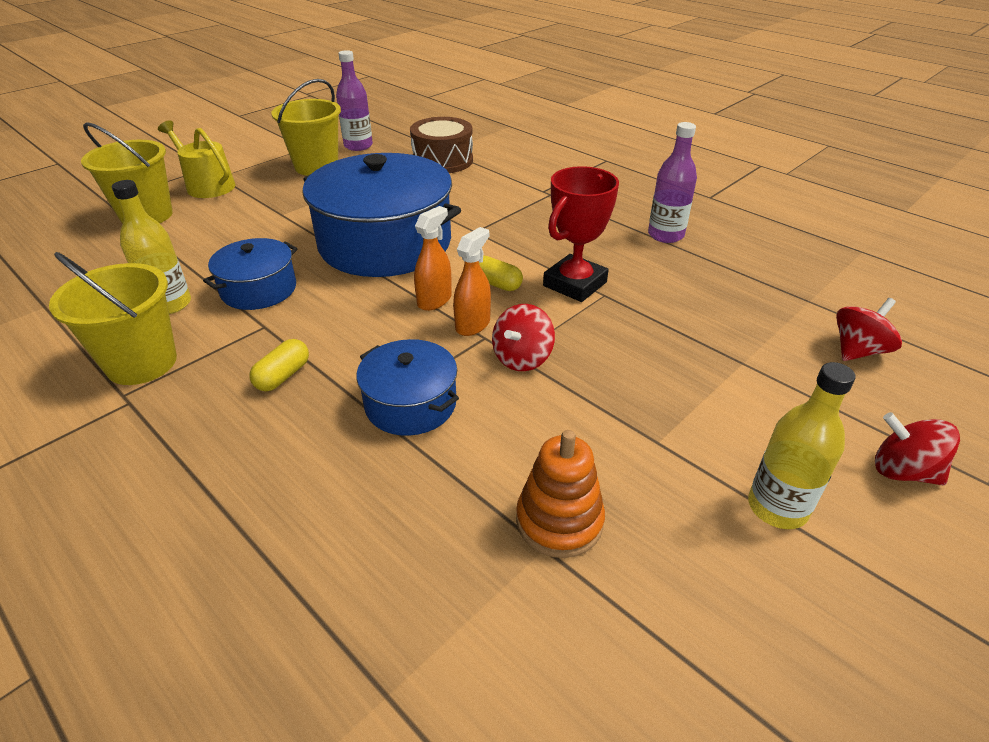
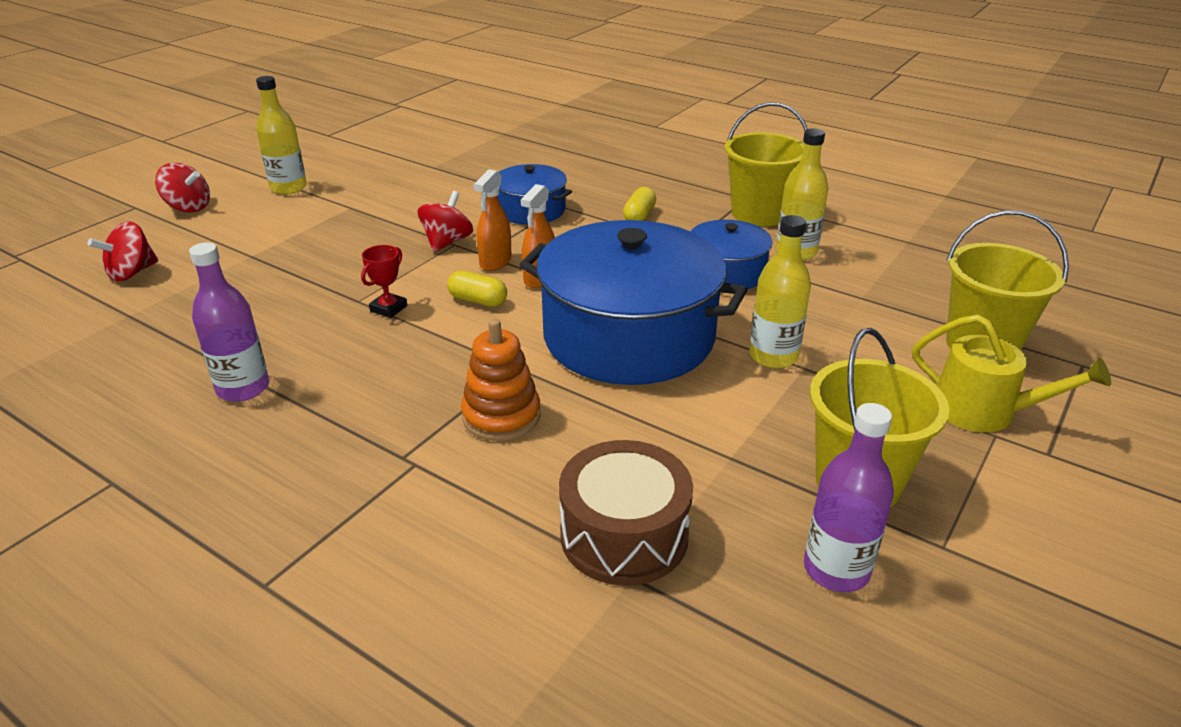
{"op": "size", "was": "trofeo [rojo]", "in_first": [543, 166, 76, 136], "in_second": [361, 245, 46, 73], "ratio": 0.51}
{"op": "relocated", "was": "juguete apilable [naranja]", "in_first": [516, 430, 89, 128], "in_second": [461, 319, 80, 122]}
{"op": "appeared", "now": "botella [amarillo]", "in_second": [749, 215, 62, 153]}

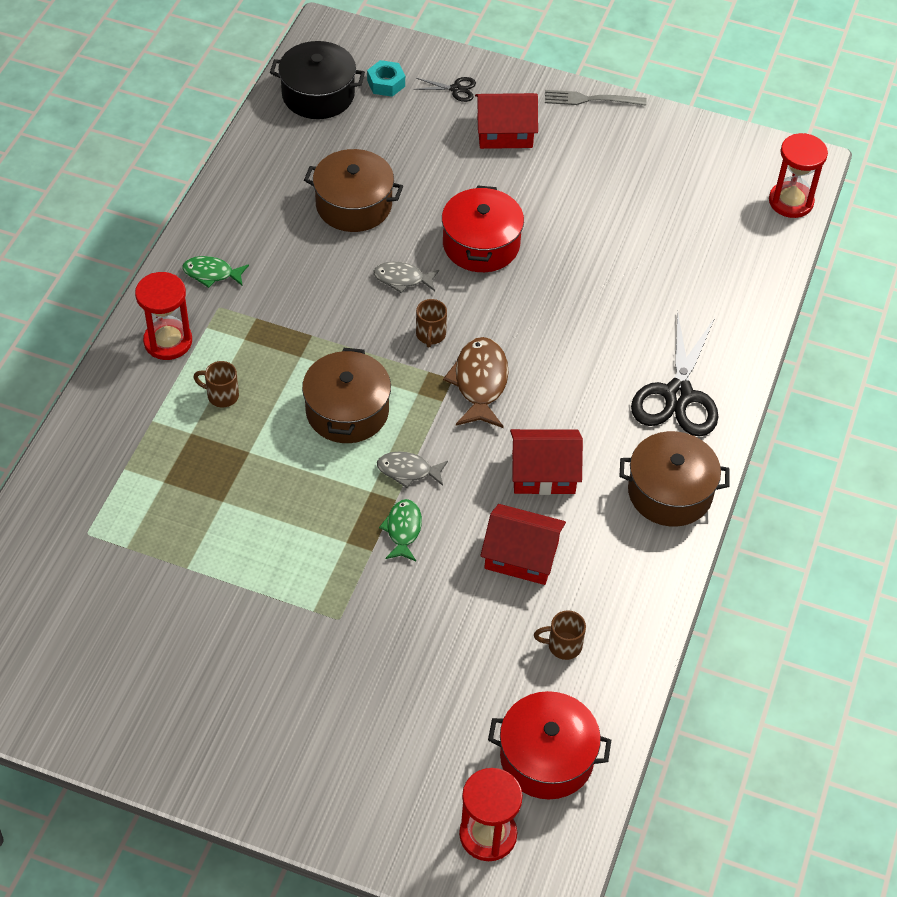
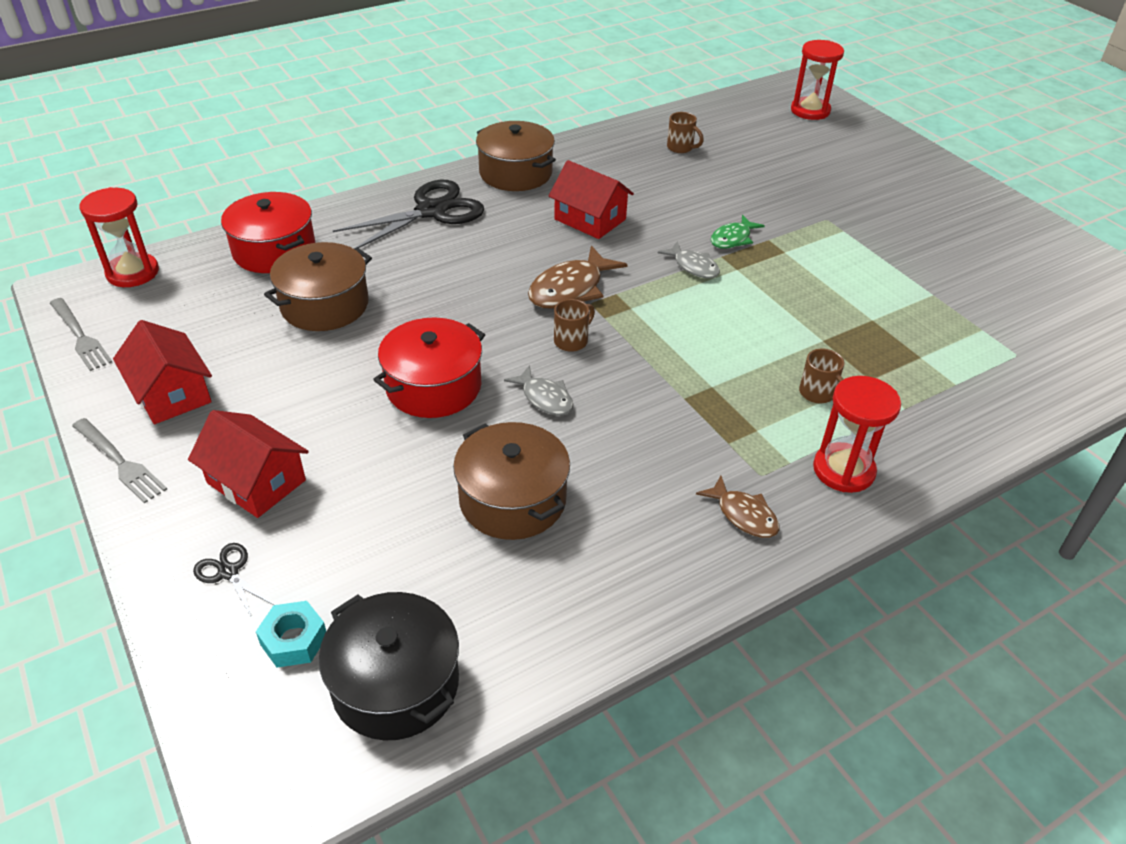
{"op": "colour", "was": "pez [verde]", "now": "pez [marrón]", "in_first": [182, 256, 67, 32], "in_second": [696, 476, 83, 62]}
{"op": "relocated", "was": "olla [marrón]", "in_first": [302, 348, 89, 95], "in_second": [264, 242, 108, 89]}
{"op": "relocated", "was": "casa [rojo]", "in_first": [480, 504, 86, 81], "in_second": [113, 320, 99, 104]}
{"op": "relocated", "was": "olla [rojo]", "in_first": [488, 691, 123, 108], "in_second": [221, 192, 94, 81]}
{"op": "appeared", "now": "tenedor [gris]", "in_second": [50, 298, 62, 73]}

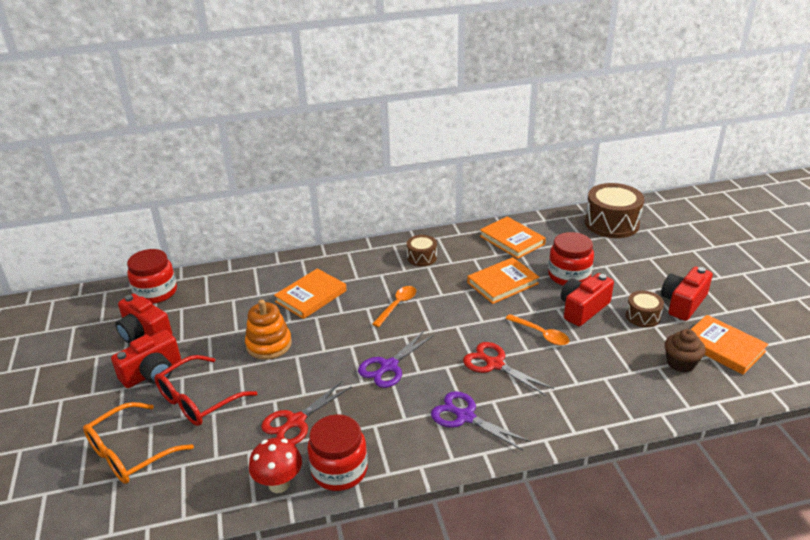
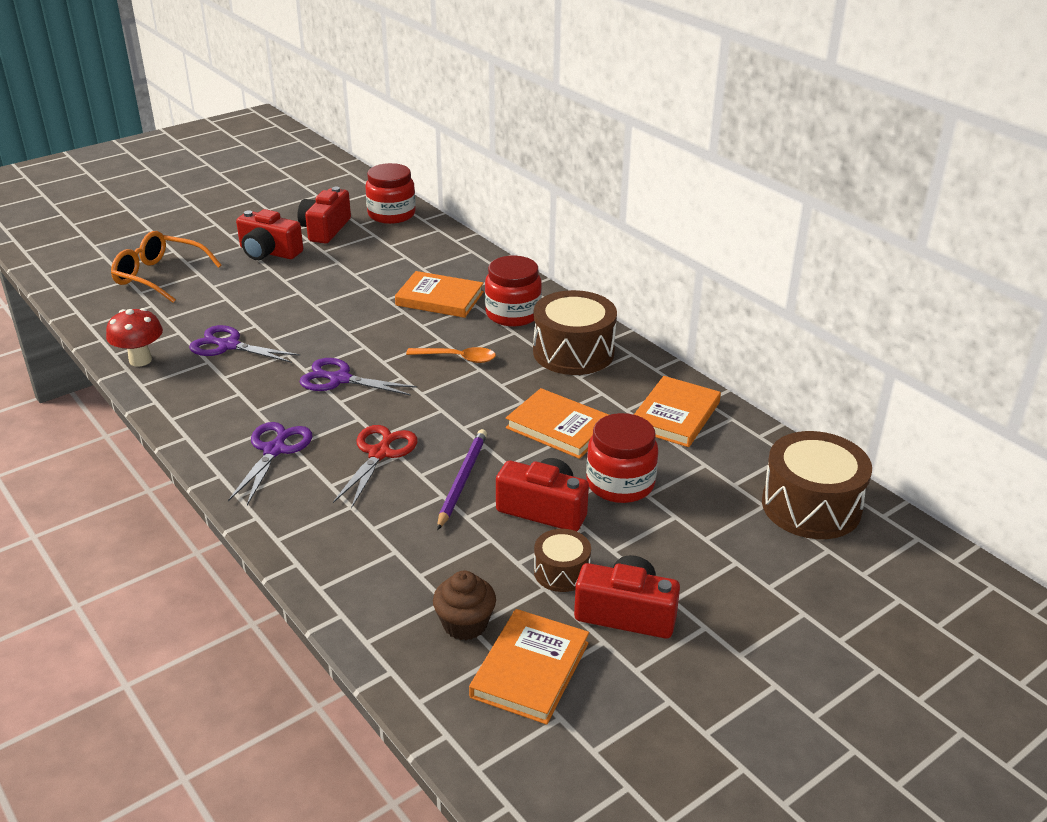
{"op": "size", "was": "tambor [marrón]", "in_first": [407, 235, 30, 31], "in_second": [533, 290, 84, 85], "ratio": 1.88}
{"op": "missing", "was": "juguete apilable [naranja]", "in_first": [245, 300, 47, 60]}
{"op": "exchanged", "was": "cuchara [naranja]", "now": "lápiz [morado]", "in_first": [505, 314, 64, 32], "in_second": [437, 429, 50, 101]}
{"op": "missing", "was": "gafas [rojo]", "in_first": [154, 355, 103, 71]}
{"op": "colour", "was": "tijeras [rojo]", "now": "tijeras [morado]", "in_first": [261, 381, 91, 64], "in_second": [189, 325, 111, 38]}
{"op": "relocated", "was": "tarro [rojo]", "in_first": [307, 414, 61, 77], "in_second": [485, 256, 57, 71]}

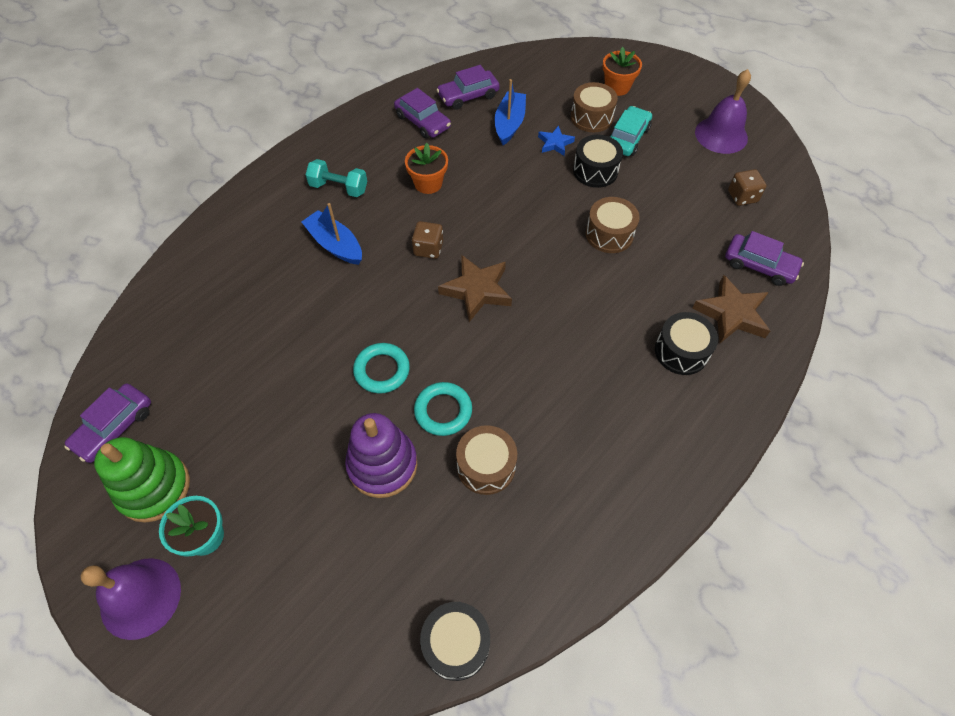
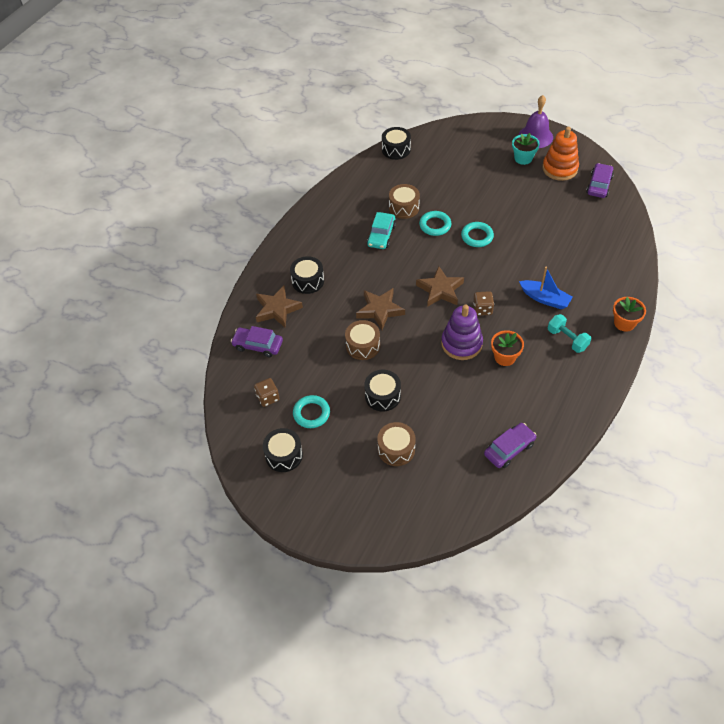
{"op": "relocated", "was": "maceta [naranja]", "in_first": [603, 47, 39, 49], "in_second": [613, 297, 33, 35]}
{"op": "exchanged", "was": "campana [morado]", "now": "tambor [negro]", "in_first": [695, 69, 56, 85], "in_second": [263, 428, 40, 44]}
{"op": "missing", "was": "barco [azul]", "in_first": [495, 79, 31, 66]}
{"op": "missing", "was": "coche [morado]", "in_first": [394, 88, 57, 51]}
{"op": "relocated", "was": "coche [turquesa]", "in_first": [609, 106, 43, 50], "in_second": [367, 212, 29, 37]}
{"op": "missing", "was": "estrella [azul]", "in_first": [538, 126, 37, 30]}
{"op": "spun", "was": "mancuerna [turquesa]", "in_first": [306, 159, 61, 38], "in_second": [548, 314, 43, 39], "clockwise": 45}
{"op": "relocated", "was": "juguete apilable [morado]", "in_first": [345, 413, 72, 85], "in_second": [441, 305, 42, 55]}
{"op": "colour", "was": "juguete apilable [verde]", "now": "juguete apilable [naranja]", "in_first": [94, 437, 96, 86], "in_second": [542, 127, 37, 54]}
{"op": "appeared", "now": "estrella [marrón]", "in_second": [356, 288, 49, 42]}
{"op": "appeared", "now": "anillo [turquesa]", "in_second": [293, 395, 37, 33]}

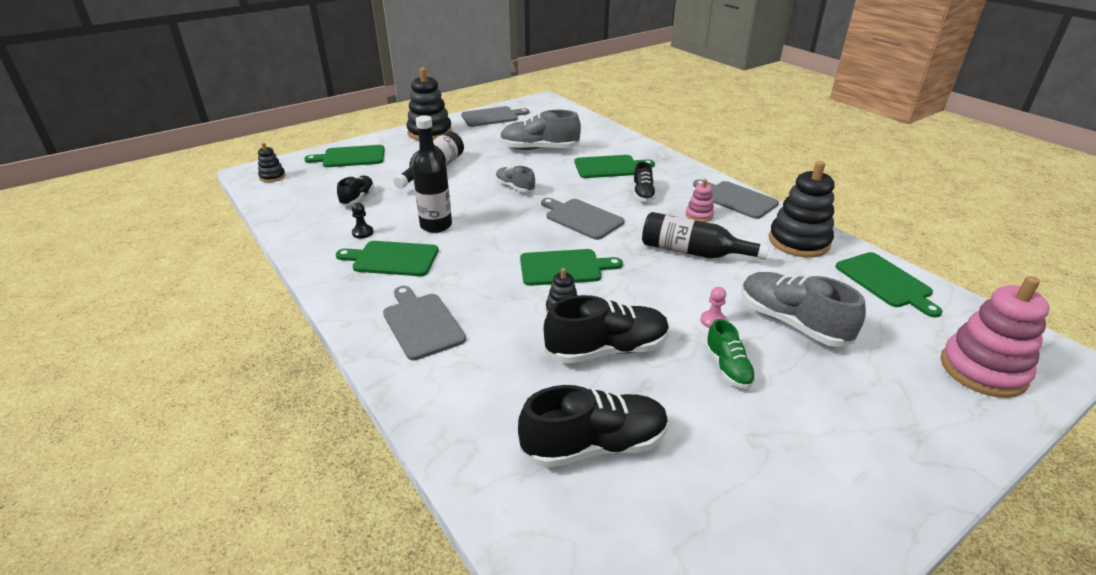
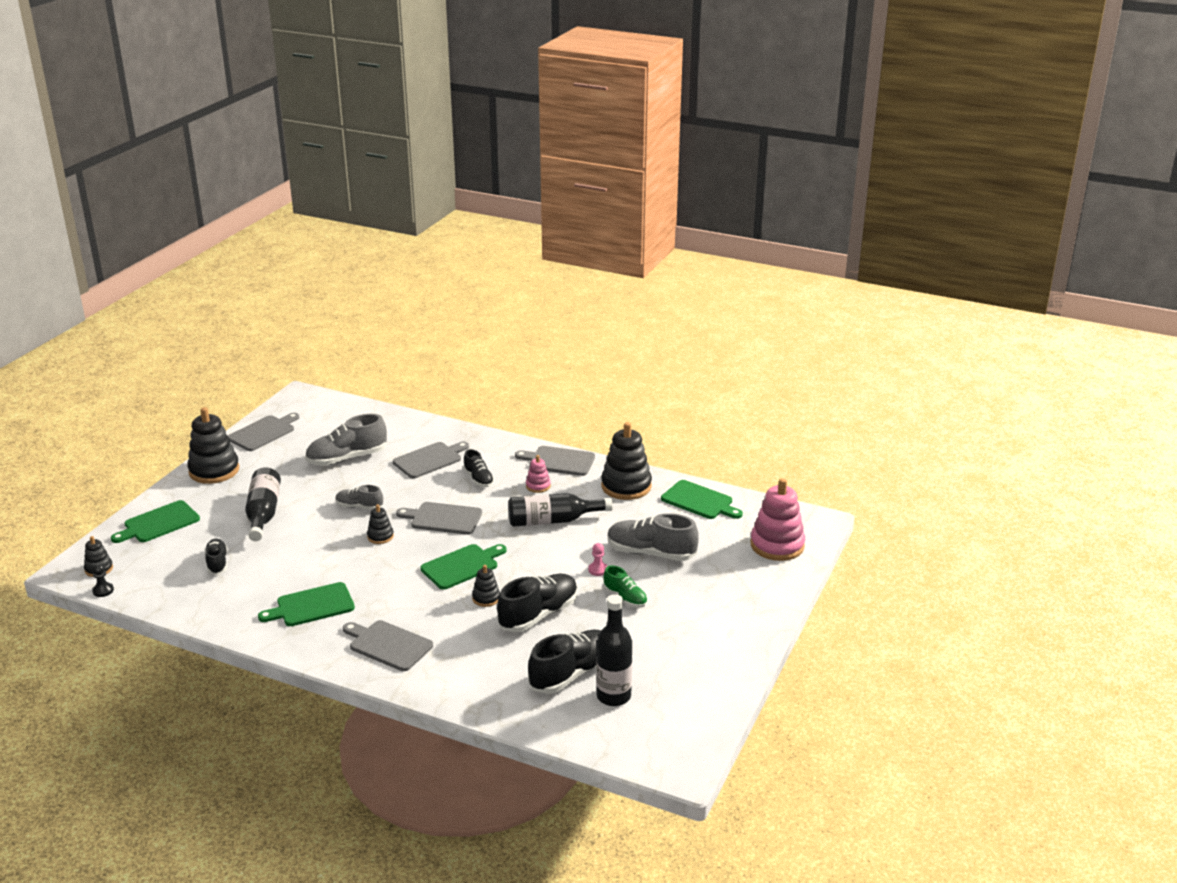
{"op": "relocated", "was": "botella [negro]", "in_first": [412, 116, 40, 117], "in_second": [596, 594, 36, 112]}
{"op": "colour", "was": "tabla de cortar [verde]", "now": "tabla de cortar [gris]", "in_first": [575, 155, 80, 23], "in_second": [393, 442, 76, 36]}
{"op": "relocated", "was": "peón [negro]", "in_first": [352, 202, 21, 36], "in_second": [92, 563, 22, 34]}
{"op": "appeared", "now": "juguete apilable [negro]", "in_second": [367, 504, 27, 40]}

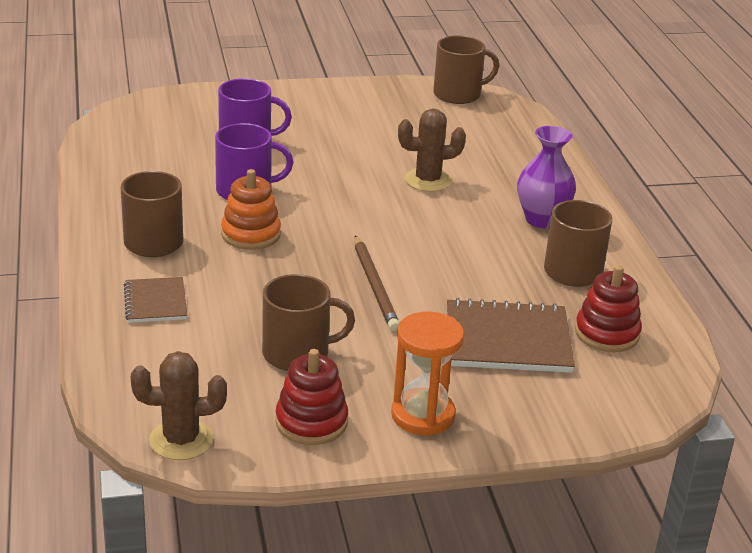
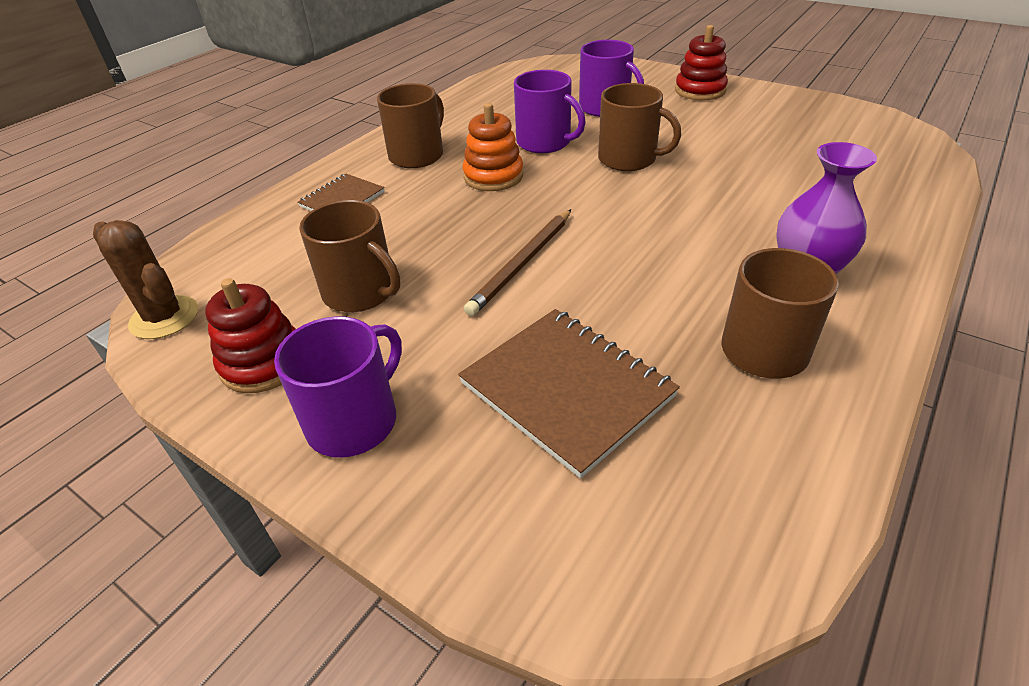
{"op": "relocated", "was": "taza [marrón]", "in_first": [433, 35, 66, 69], "in_second": [598, 83, 83, 88]}
{"op": "missing", "was": "cactus [marrón]", "in_first": [398, 108, 68, 84]}
{"op": "relocated", "was": "juguete apilable [rojo]", "in_first": [575, 265, 67, 87], "in_second": [675, 25, 53, 75]}
{"op": "exchanged", "was": "reloj de arena [naranja]", "now": "taza [morado]", "in_first": [391, 312, 73, 124], "in_second": [274, 316, 128, 142]}

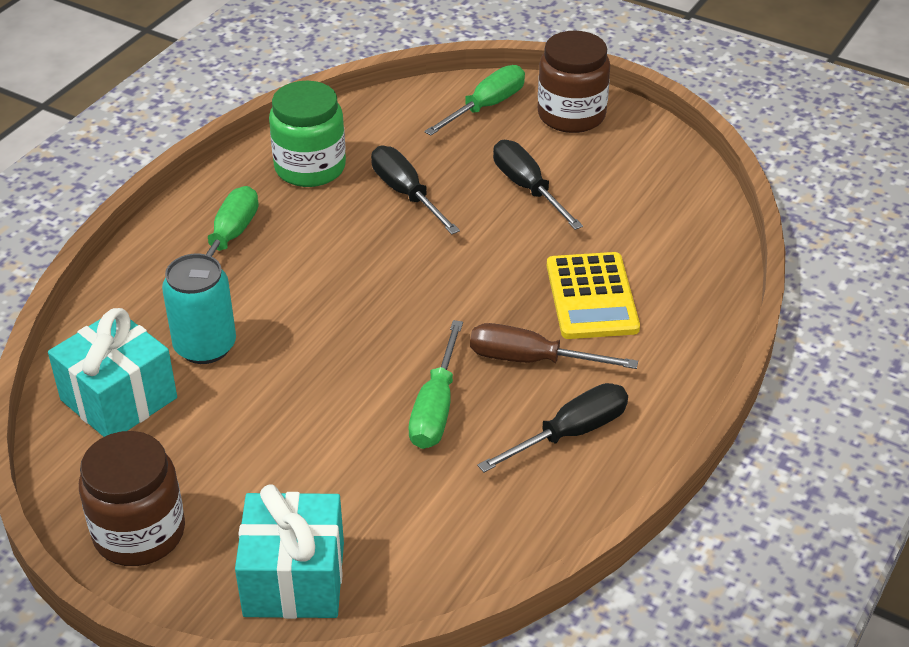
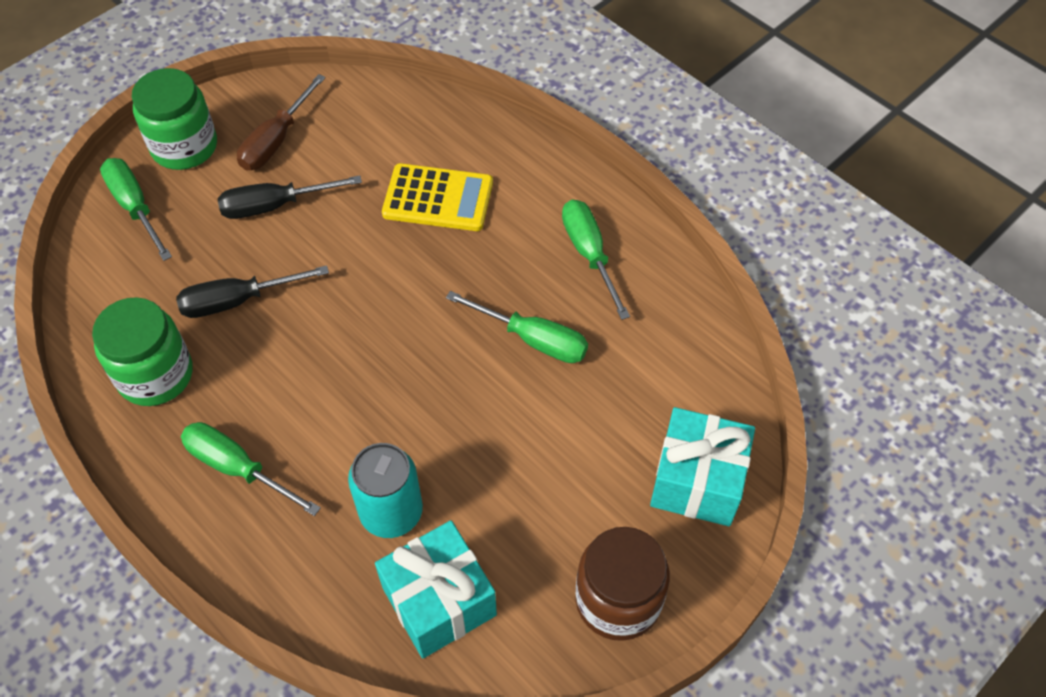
{"op": "colour", "was": "tarro [marrón]", "now": "tarro [verde]", "in_first": [538, 31, 72, 102], "in_second": [132, 68, 85, 102]}
{"op": "relocated", "was": "destornillador [marrón]", "in_first": [470, 323, 168, 46], "in_second": [237, 74, 89, 97]}
{"op": "colour", "was": "destornillador [negro]", "now": "destornillador [verde]", "in_first": [477, 383, 151, 89], "in_second": [562, 200, 68, 120]}

